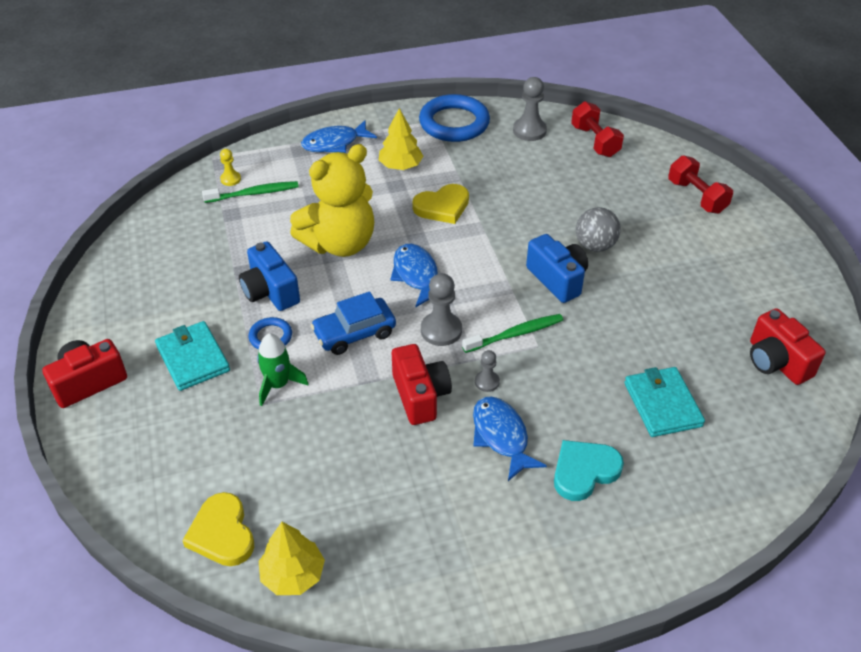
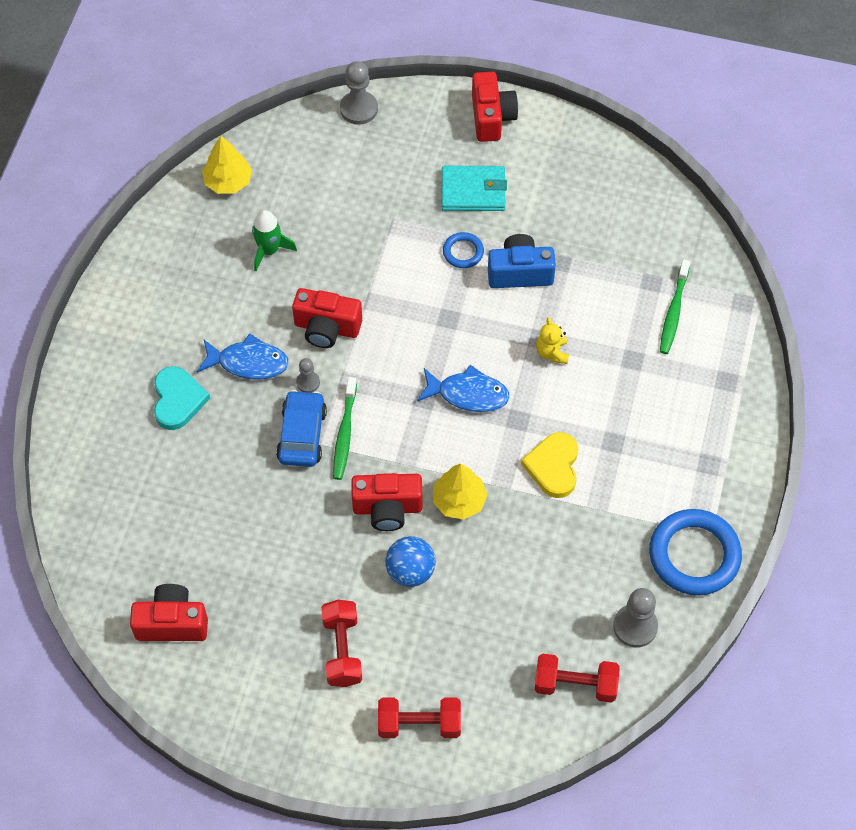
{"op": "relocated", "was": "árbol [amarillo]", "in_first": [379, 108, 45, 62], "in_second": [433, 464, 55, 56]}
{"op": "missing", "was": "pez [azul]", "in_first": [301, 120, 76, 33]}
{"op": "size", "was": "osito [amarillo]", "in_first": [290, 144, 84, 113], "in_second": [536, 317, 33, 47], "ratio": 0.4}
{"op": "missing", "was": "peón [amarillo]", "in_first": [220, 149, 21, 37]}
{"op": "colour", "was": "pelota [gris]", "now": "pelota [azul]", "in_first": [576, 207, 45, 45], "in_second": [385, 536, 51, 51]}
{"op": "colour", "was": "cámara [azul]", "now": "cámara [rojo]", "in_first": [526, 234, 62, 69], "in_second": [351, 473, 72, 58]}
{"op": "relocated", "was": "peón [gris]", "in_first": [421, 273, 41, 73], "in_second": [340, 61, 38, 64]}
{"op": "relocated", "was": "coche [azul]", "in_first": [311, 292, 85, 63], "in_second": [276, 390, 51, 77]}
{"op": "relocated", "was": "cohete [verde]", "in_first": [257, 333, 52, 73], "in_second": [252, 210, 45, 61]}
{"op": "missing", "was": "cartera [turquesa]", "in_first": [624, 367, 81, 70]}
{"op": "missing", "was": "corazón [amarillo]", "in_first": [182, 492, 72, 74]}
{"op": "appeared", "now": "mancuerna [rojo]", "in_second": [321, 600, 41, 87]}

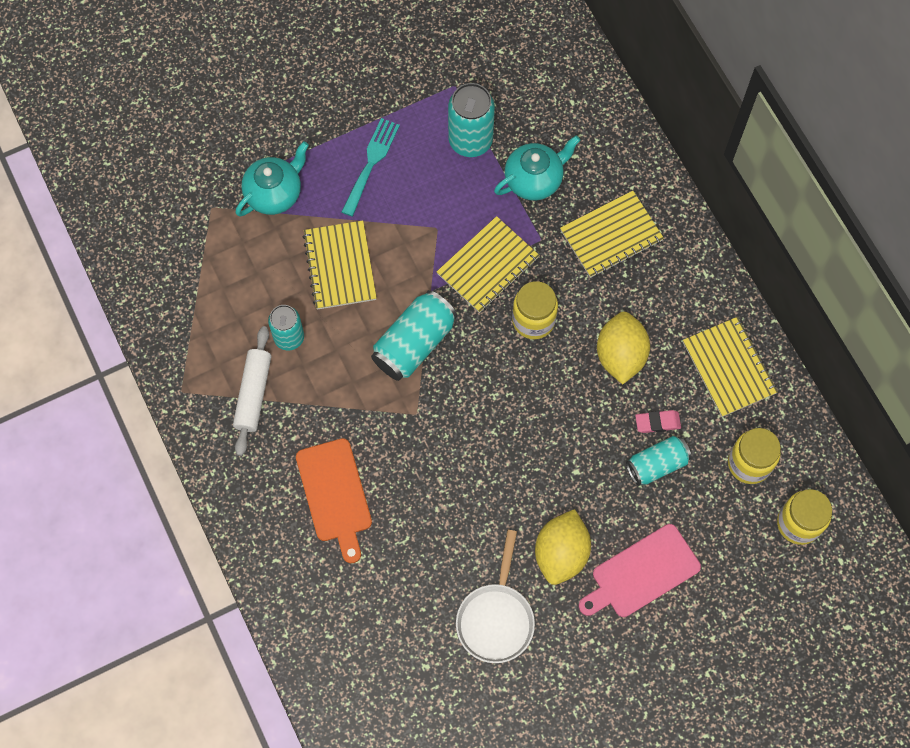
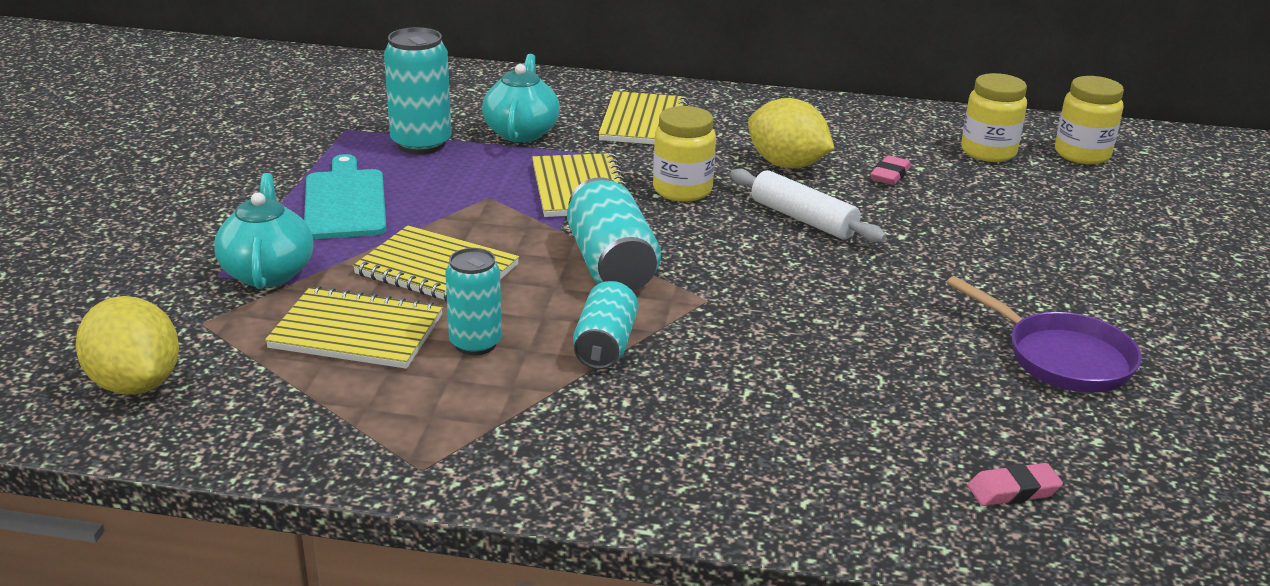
{"op": "exchanged", "was": "tenedor [turquesa]", "now": "tabla de cortar [turquesa]", "in_first": [342, 118, 58, 98], "in_second": [304, 154, 82, 85]}
{"op": "relocated", "was": "cuaderno [amarillo]", "in_first": [683, 317, 95, 100], "in_second": [265, 286, 178, 83]}
{"op": "relocated", "was": "rodillo [blanco]", "in_first": [233, 326, 38, 130], "in_second": [730, 169, 156, 74]}
{"op": "relocated", "was": "lata [turquesa]", "in_first": [626, 436, 66, 50], "in_second": [573, 281, 65, 88]}
{"op": "missing", "was": "tabla de cortar [naranja]", "in_first": [296, 438, 76, 125]}
{"op": "relocated", "was": "limón [amarillo]", "in_first": [535, 509, 56, 76], "in_second": [75, 296, 104, 99]}
{"op": "missing", "was": "tabla de cortar [rosa]", "in_first": [579, 524, 122, 93]}
{"op": "colour", "was": "sartén [blanco]", "now": "sartén [morado]", "in_first": [456, 530, 79, 133], "in_second": [946, 276, 196, 117]}
{"op": "appeared", "now": "goma de borrar [rosa]", "in_second": [968, 463, 95, 43]}

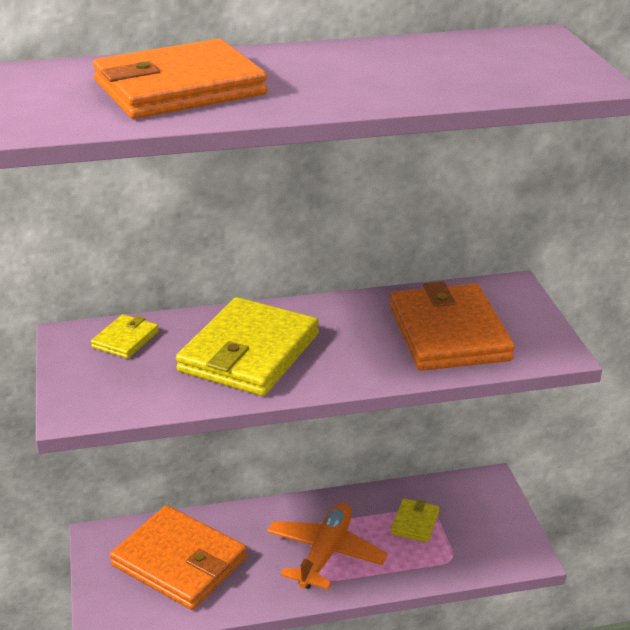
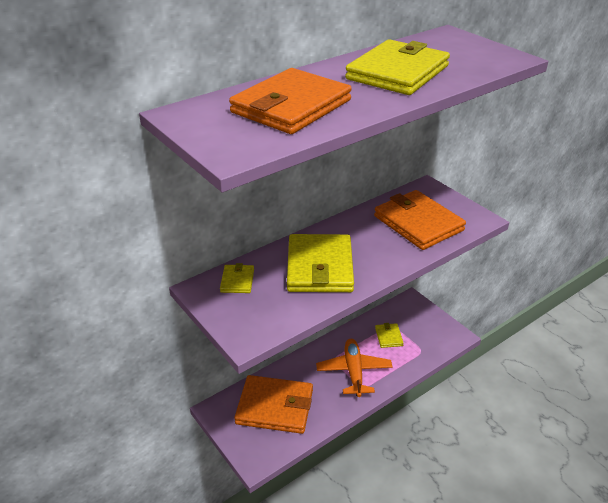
{"op": "appeared", "now": "cartera [amarillo]", "in_second": [345, 39, 105, 56]}

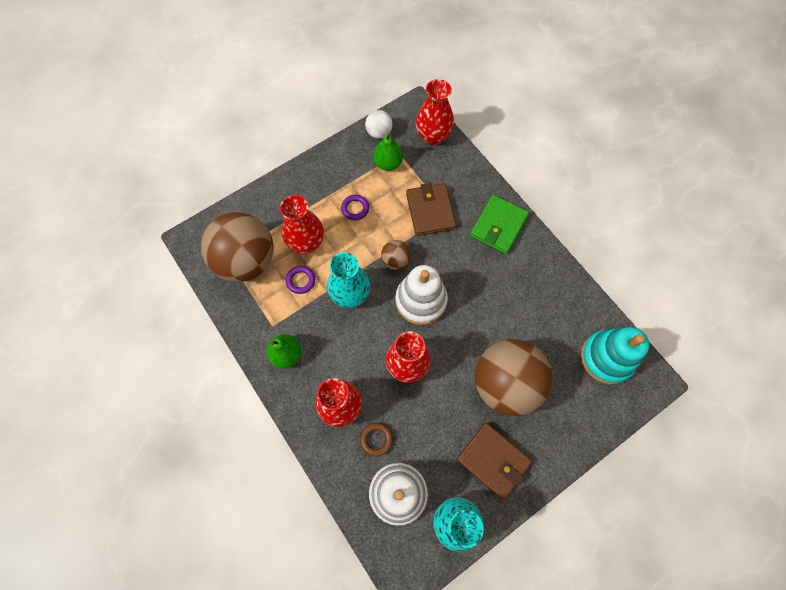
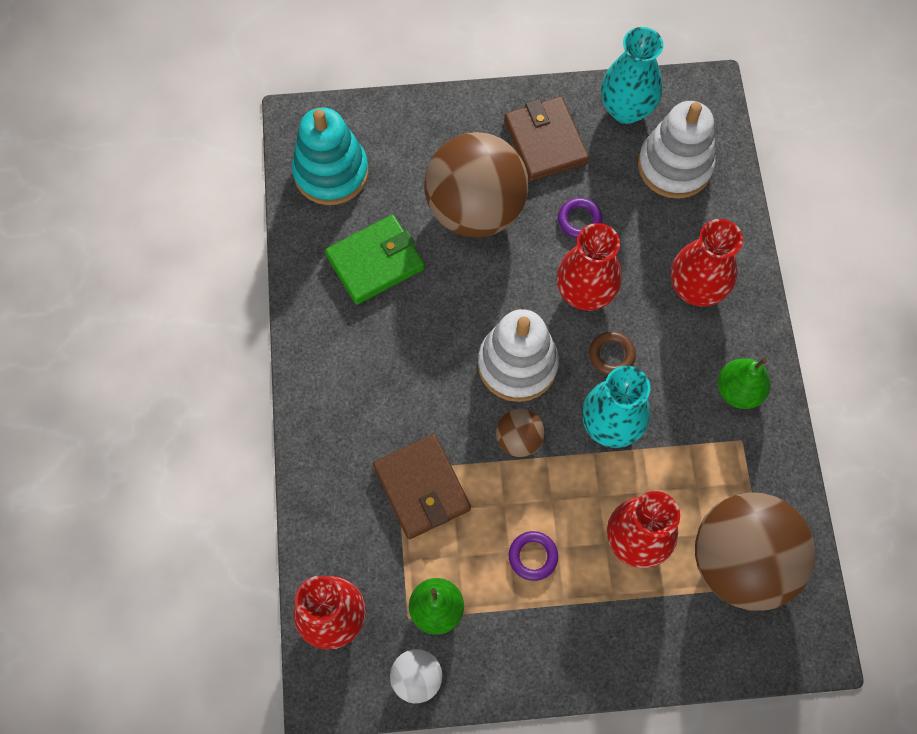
{"op": "spun", "was": "cartera [marrón]", "in_first": [406, 183, 50, 53], "in_second": [373, 434, 98, 105], "clockwise": -45}
{"op": "relocated", "was": "cartera [verde]", "in_first": [470, 195, 59, 59], "in_second": [325, 215, 100, 90]}
{"op": "relocated", "was": "anillo [morado]", "in_first": [286, 266, 29, 28], "in_second": [558, 198, 45, 40]}
{"op": "relocated", "was": "anillo [marrón]", "in_first": [360, 423, 33, 34], "in_second": [589, 331, 47, 44]}

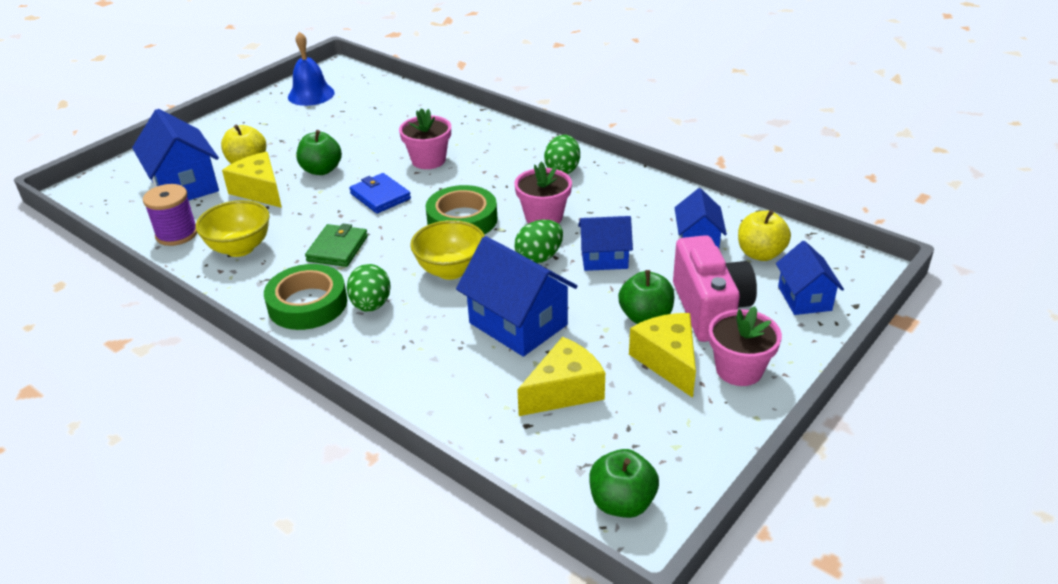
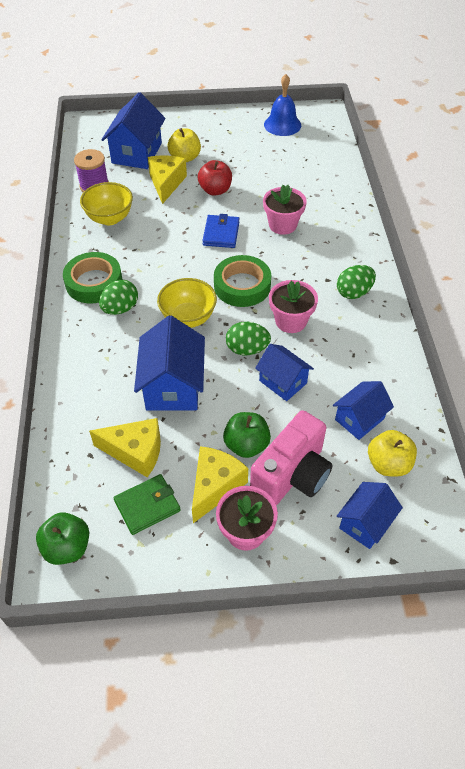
{"op": "colour", "was": "manzana [verde]", "now": "manzana [rojo]", "in_first": [296, 130, 46, 45], "in_second": [198, 160, 34, 36]}
{"op": "relocated", "was": "cartera [verde]", "in_first": [305, 224, 63, 43], "in_second": [114, 474, 66, 61]}

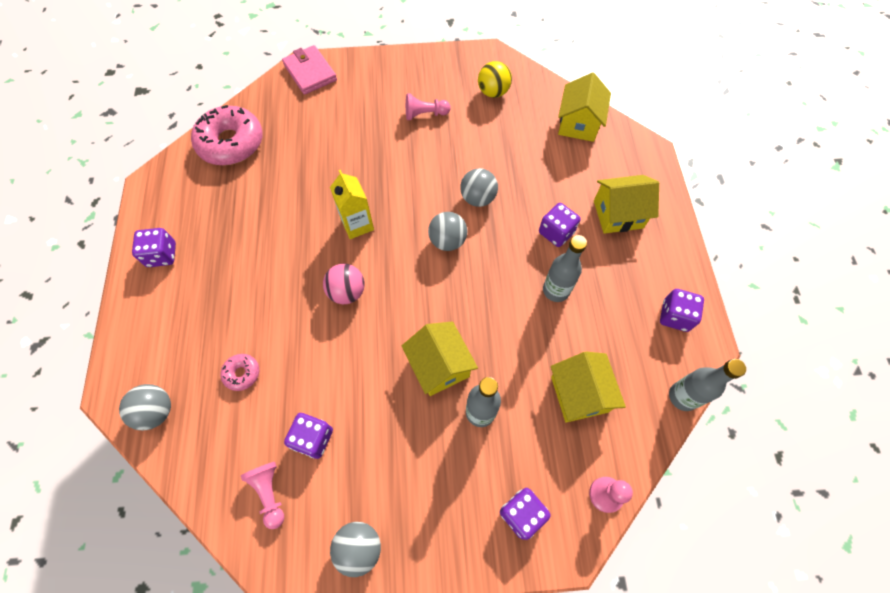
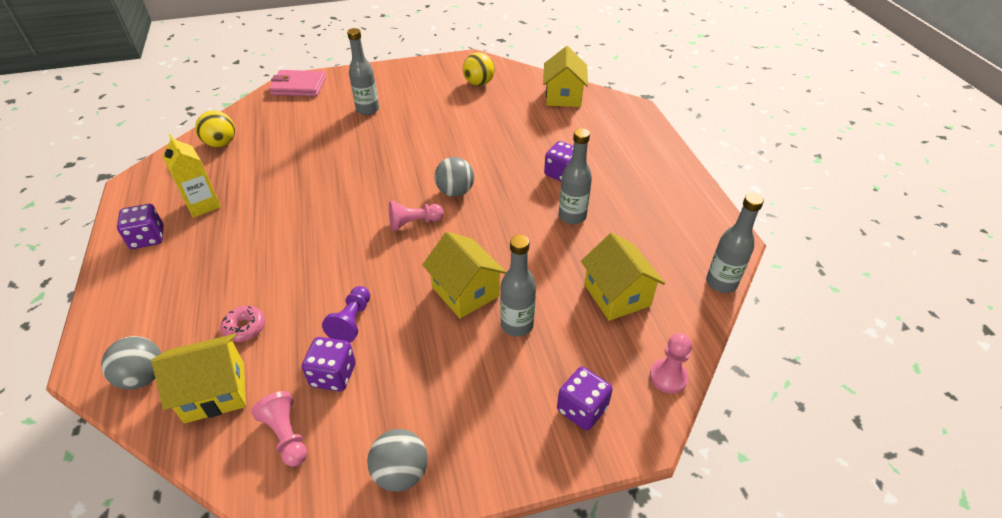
{"op": "spun", "was": "cartera [rosa]", "in_first": [282, 45, 55, 50], "in_second": [269, 70, 57, 27], "clockwise": -45}
{"op": "relocated", "was": "peón [rosa]", "in_first": [406, 94, 45, 26], "in_second": [389, 201, 55, 30]}
{"op": "exchanged", "was": "rosquilla [rosa]", "now": "pelota [amarillo]", "in_first": [191, 105, 72, 60], "in_second": [195, 110, 40, 37]}
{"op": "missing", "was": "pelota [gris]", "in_first": [460, 168, 38, 39]}
{"op": "relocated", "was": "cartón de leche [amarillo]", "in_first": [330, 170, 44, 69], "in_second": [162, 134, 59, 84]}
{"op": "relocated", "was": "casa [amarillo]", "in_first": [594, 175, 65, 59], "in_second": [151, 334, 95, 89]}
{"op": "missing", "was": "pelota [rosa]", "in_first": [323, 264, 42, 40]}
{"op": "missing", "was": "dado [morado]", "in_first": [660, 289, 44, 43]}
{"op": "appeared", "now": "botella [gris]", "in_second": [347, 28, 32, 87]}
{"op": "appeared", "now": "peón [morado]", "in_second": [322, 286, 48, 57]}

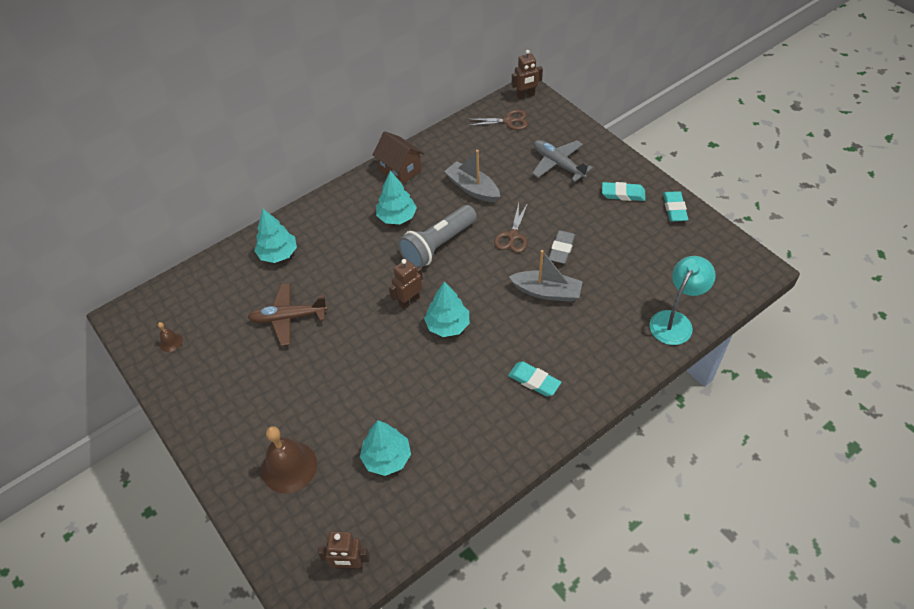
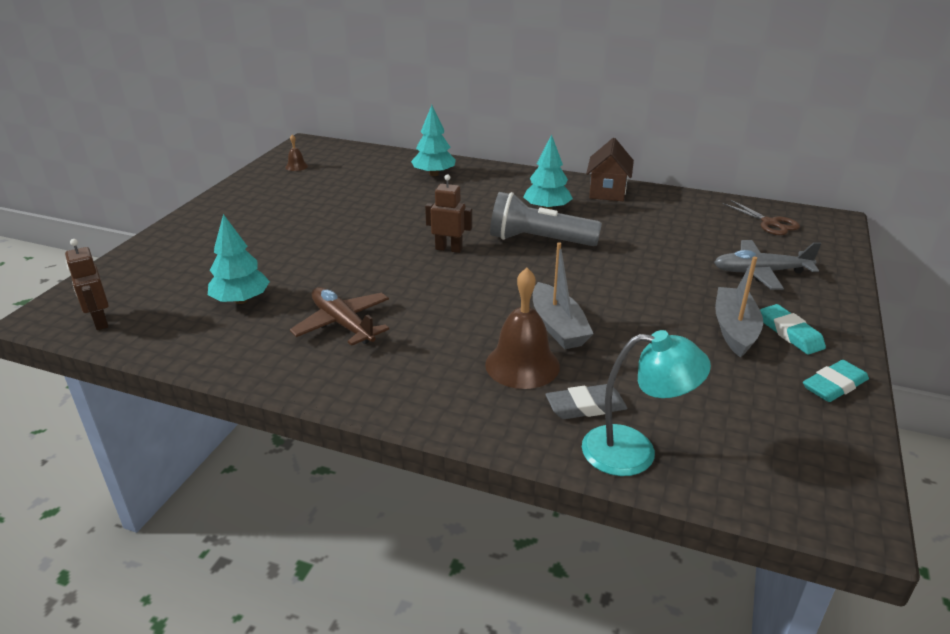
{"op": "missing", "was": "robot [marrón]", "in_first": [512, 50, 31, 49]}
{"op": "spun", "was": "avión [gris]", "in_first": [532, 140, 61, 42], "in_second": [714, 240, 107, 50], "clockwise": -105}
{"op": "relocated", "was": "barco [gris]", "in_first": [444, 150, 56, 52], "in_second": [715, 257, 48, 101]}
{"op": "missing", "was": "tijeras [marrón]", "in_first": [494, 203, 34, 50]}
{"op": "relocated", "was": "goma de borrar [gris]", "in_first": [549, 230, 26, 34], "in_second": [546, 384, 82, 35]}
{"op": "missing", "was": "árbol [turquesa]", "in_first": [424, 281, 45, 56]}
{"op": "relocated", "was": "avión [marrón]", "in_first": [247, 283, 81, 63], "in_second": [290, 287, 99, 59]}
{"op": "missing", "was": "goma de borrar [turquesa]", "in_first": [508, 362, 53, 34]}
{"op": "relocated", "was": "campana [marrón]", "in_first": [262, 426, 55, 67], "in_second": [485, 268, 75, 121]}

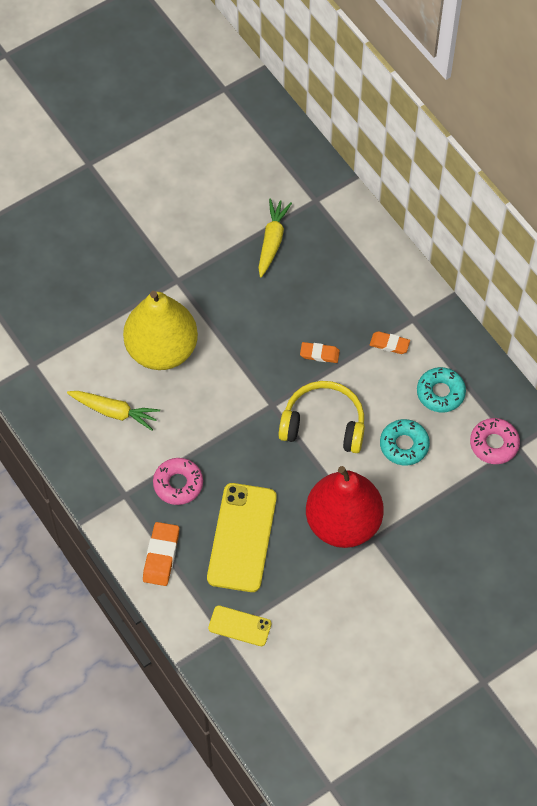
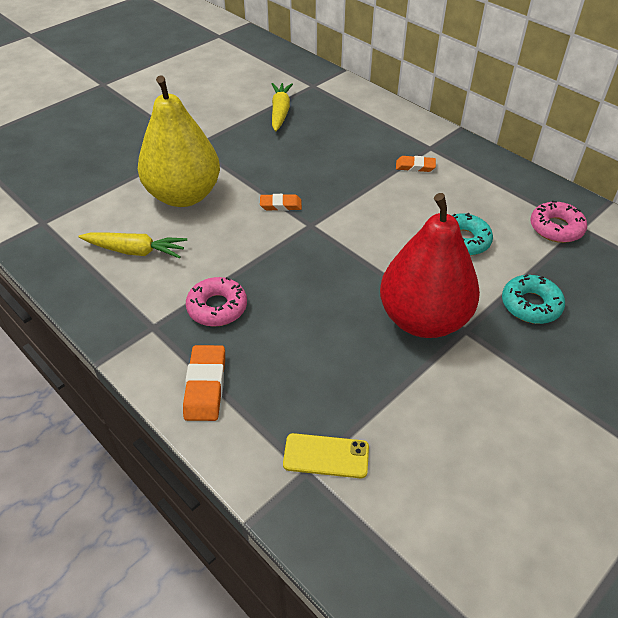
{"op": "relocated", "was": "goma de borrar [naranja]", "in_first": [300, 342, 40, 21], "in_second": [260, 194, 42, 17]}
{"op": "relocated", "was": "rosquilla [turquesa]", "in_first": [417, 367, 49, 45], "in_second": [502, 274, 63, 50]}
{"op": "missing", "was": "auriculares [amarillo]", "in_first": [278, 381, 87, 72]}
{"op": "missing", "was": "móvil [amarillo]", "in_first": [207, 483, 70, 109]}

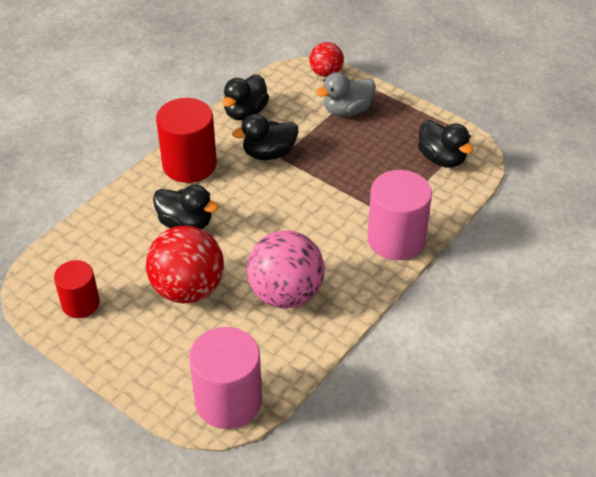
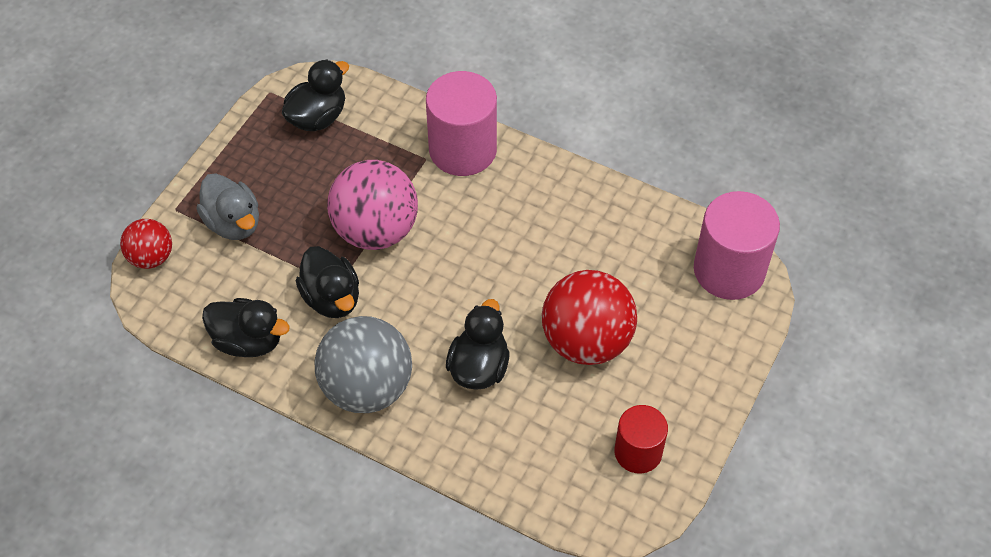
{"op": "exchanged", "was": "cilindro [rojo]", "now": "pelota [gris]", "in_first": [156, 98, 61, 85], "in_second": [315, 316, 97, 97]}
{"op": "relocated", "was": "pelota [rosa]", "in_first": [246, 230, 79, 79], "in_second": [327, 160, 91, 90]}

